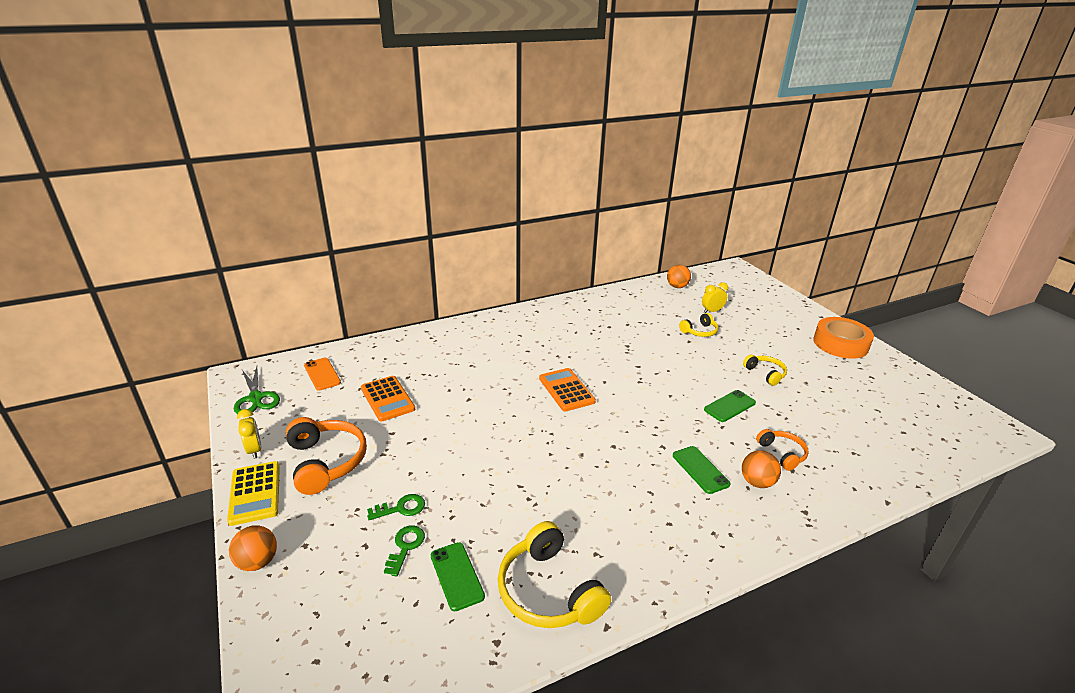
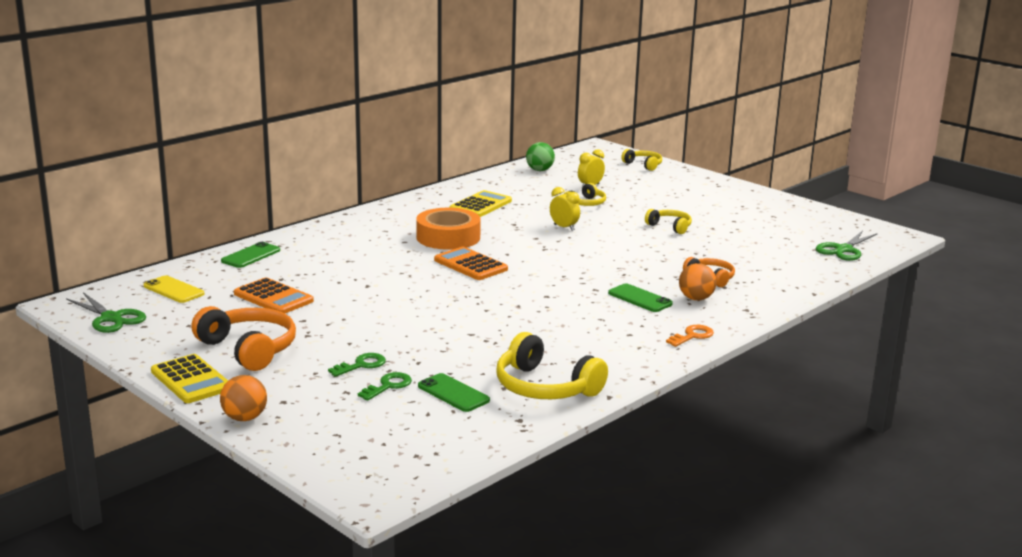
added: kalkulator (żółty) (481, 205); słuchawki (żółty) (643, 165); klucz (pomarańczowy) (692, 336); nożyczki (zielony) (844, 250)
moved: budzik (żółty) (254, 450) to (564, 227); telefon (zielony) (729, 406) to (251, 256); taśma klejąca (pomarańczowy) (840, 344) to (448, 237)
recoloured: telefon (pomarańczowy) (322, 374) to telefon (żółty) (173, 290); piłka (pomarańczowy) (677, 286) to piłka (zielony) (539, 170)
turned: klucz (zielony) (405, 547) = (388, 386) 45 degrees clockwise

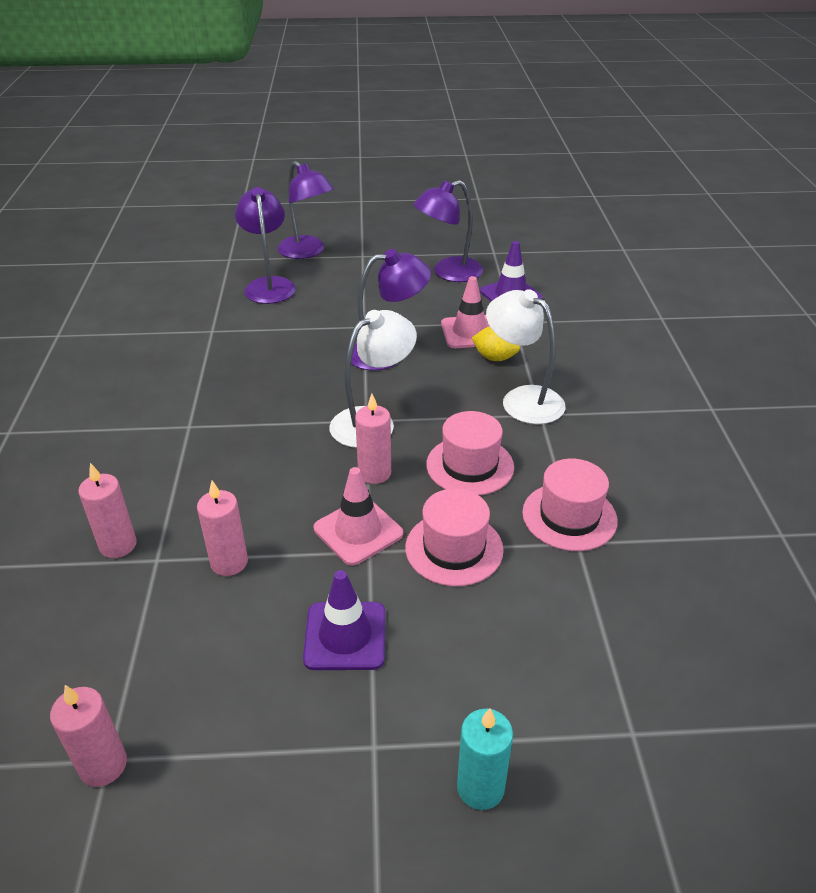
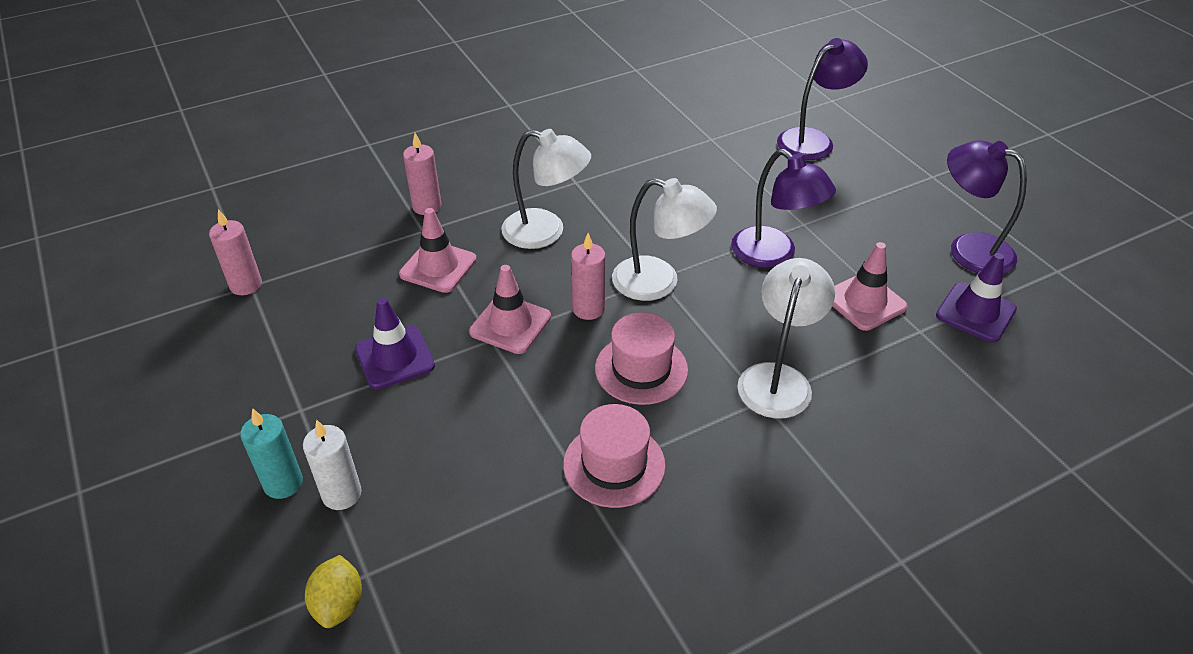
removed: lampka (fioletowy) (307, 252); kapelusz (różowy) (454, 548)
added: świeca (biały) (342, 494); lampka (biały) (546, 232)
moved: cytryna (żółty) (494, 358) to (339, 604)
replaced: świeca (różowy) (229, 562) to pachołek (różowy) (438, 267)

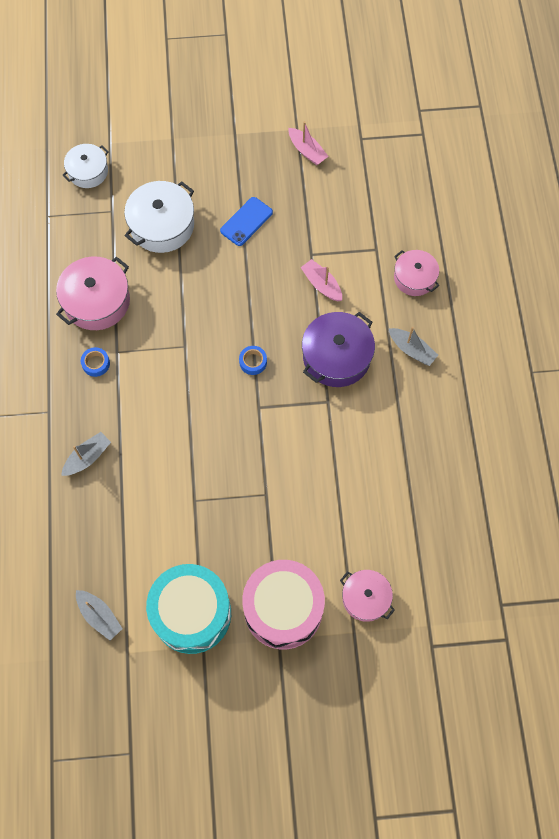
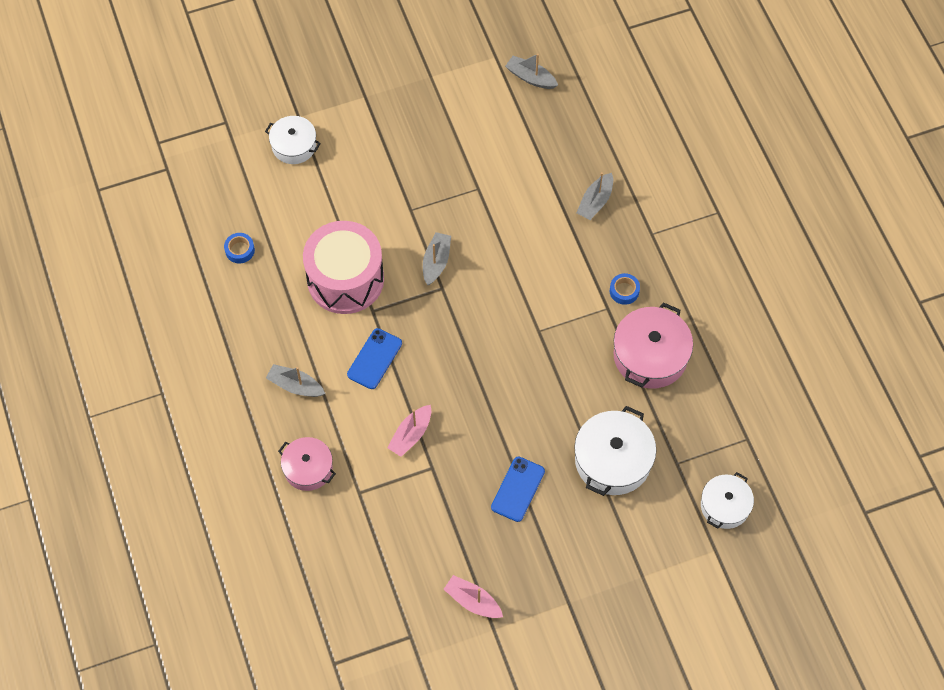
removed: bęben (turkusowy) (192, 613)
added: łódka (szary) (436, 262)
moved: taśma klejąca (niebieski) (253, 362) to (240, 250); bęben (różowy) (283, 609) to (345, 279)
replaced: garnek (fioletowy) (336, 357) to telefon (niebieski) (374, 359)
recoloured: garnek (różowy) (365, 598) to garnek (biały) (294, 145)
turned: łódka (różowy) (321, 284) = (411, 435) 90 degrees clockwise

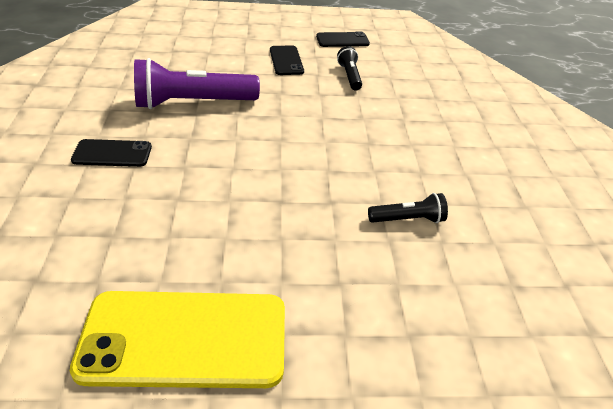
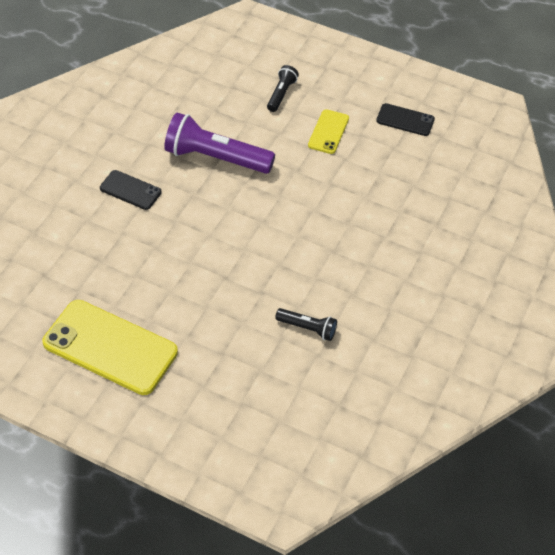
moved: latarka (czarny) (349, 76) to (281, 94)
recoloured: telefon (czarny) (286, 61) to telefon (żółty) (328, 132)

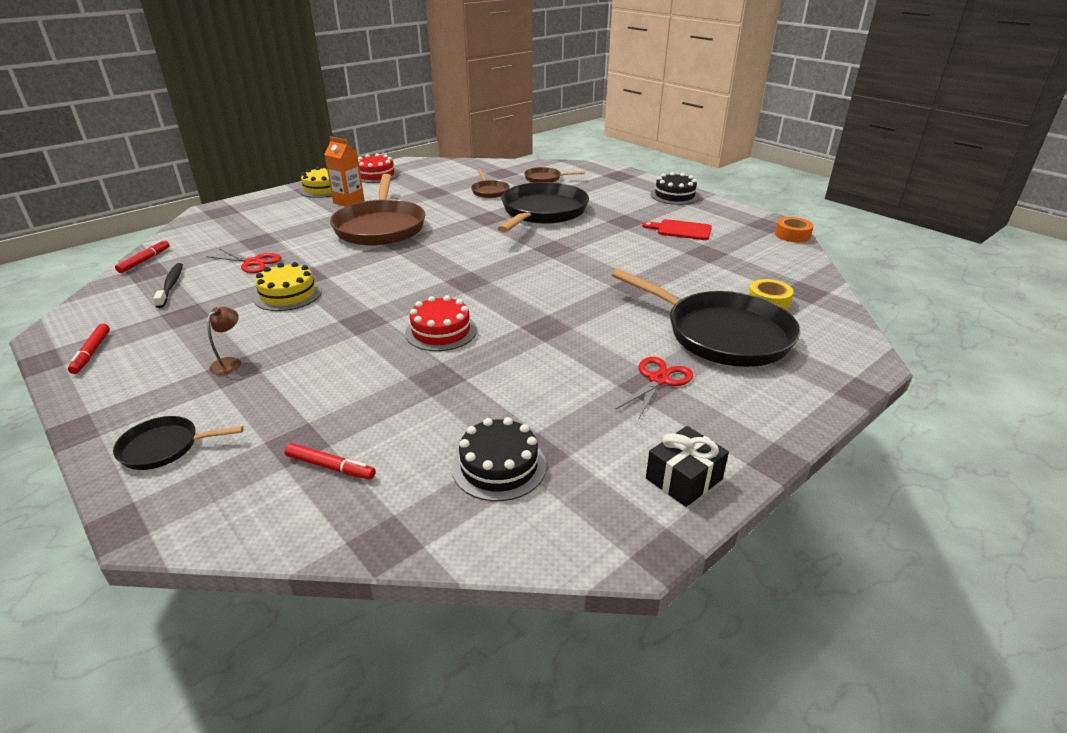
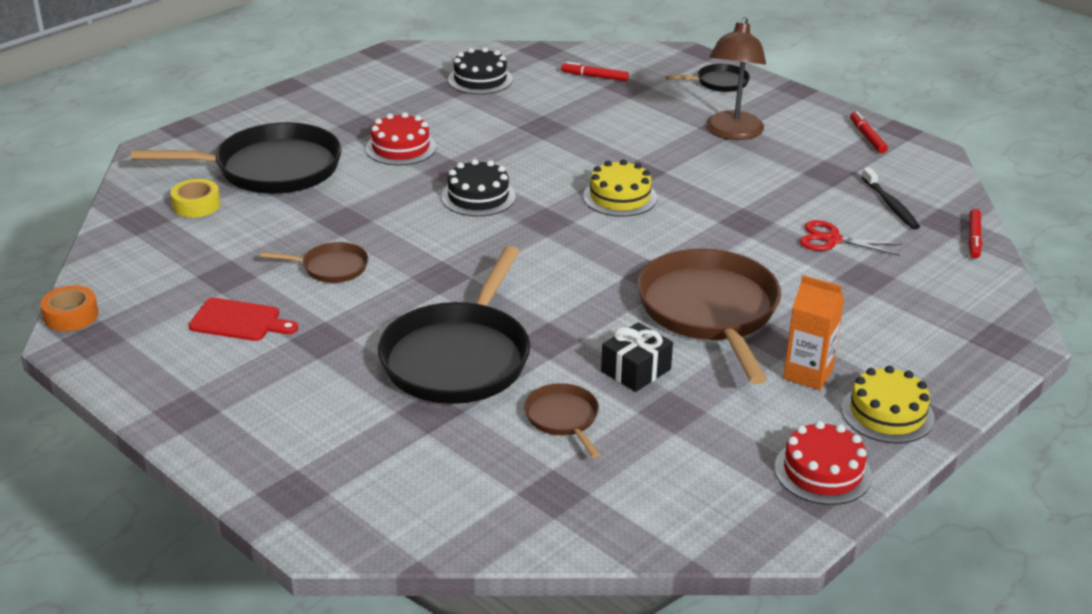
removed: nożyczki (czerwony) (658, 380)
moved: tort (żółty) (288, 294) to (620, 197); tort (czerwony) (441, 331) to (400, 148); patelnia (brązowy) (545, 178) to (331, 267); prezent (czarny) (683, 479) to (636, 370); tort (czarny) (674, 195) to (478, 197)
turned: patelnia (czarny) (722, 334) = (271, 169) 135 degrees clockwise
resized: lampka (brązowy) (230, 362) = (732, 133) x2.23

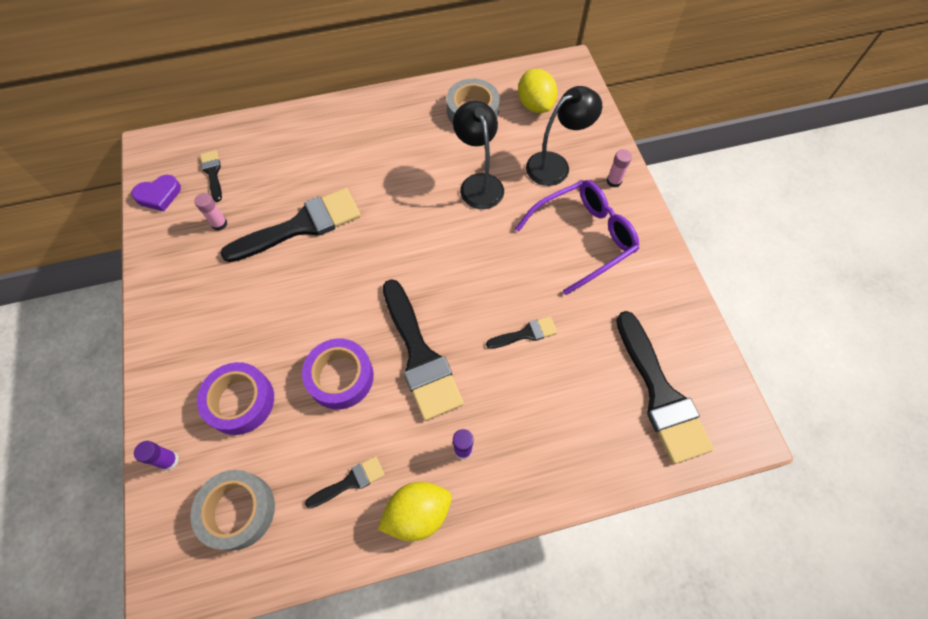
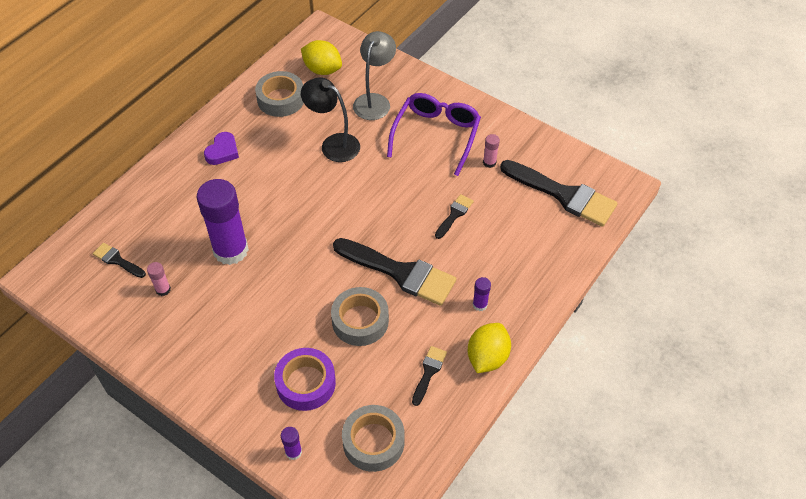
moved: serce (fioletowy) (159, 195) to (222, 151); klej w sztyfcie (różowy) (614, 181) to (489, 162)
replaced: pędzel (czarny) (301, 226) to klej w sztyfcie (fioletowy) (231, 250)
recoloured: taśma klejąca (fioletowy) (340, 377) to taśma klejąca (szary) (360, 321); lampka (czarny) (555, 165) to lampka (szary) (374, 101)

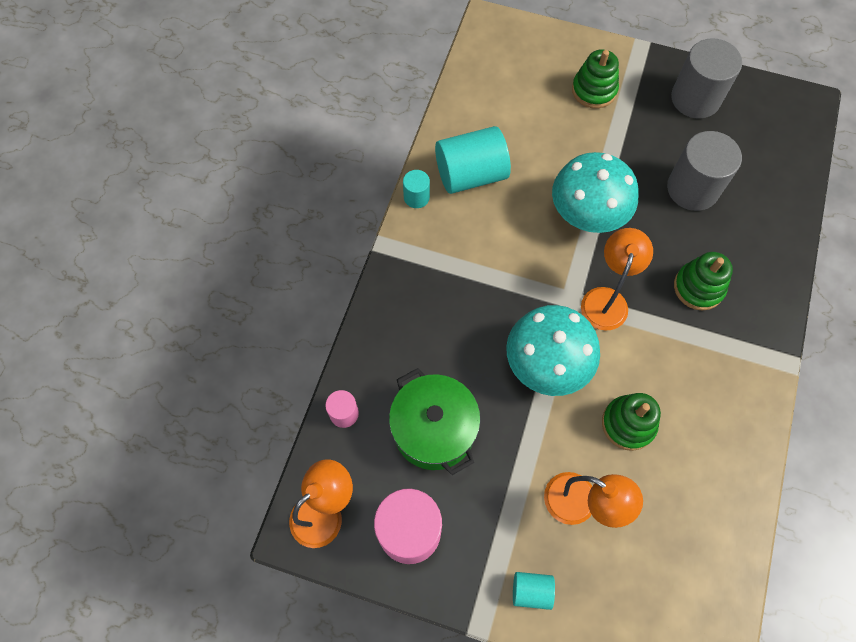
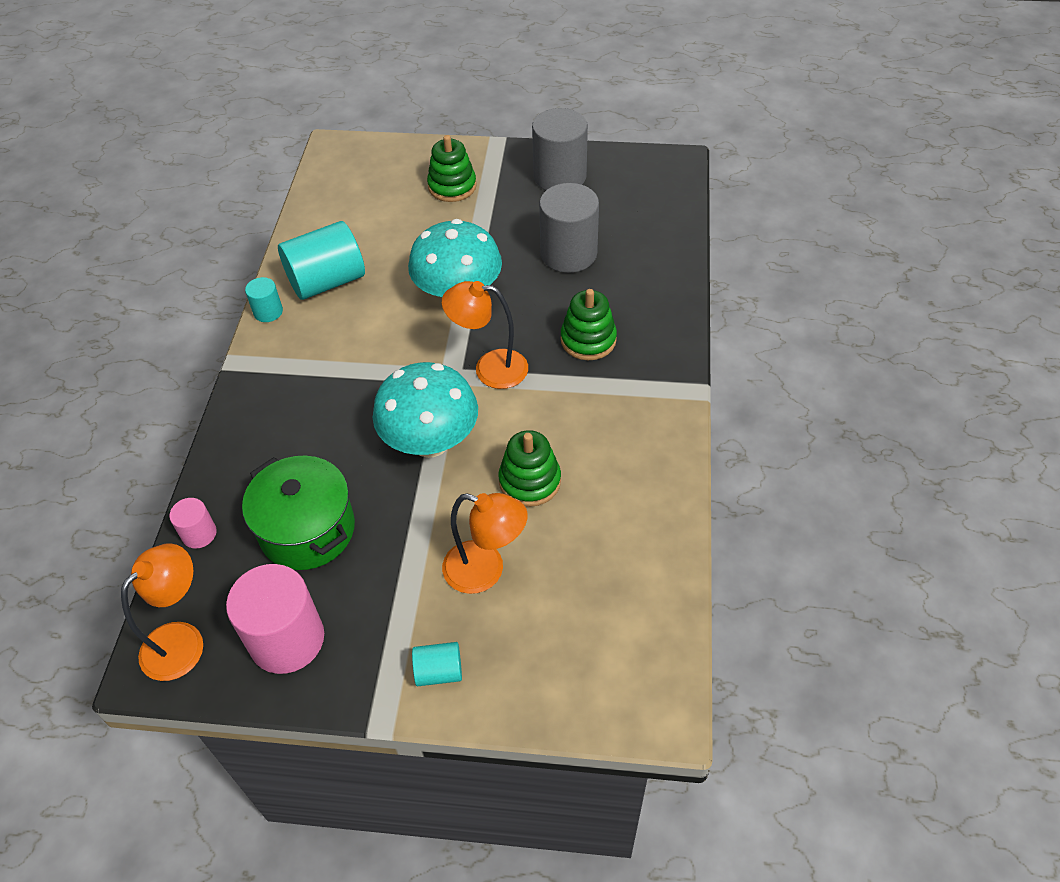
turned: lampka (pomarańczowy) (606, 299) = (490, 368) 90 degrees counterclockwise

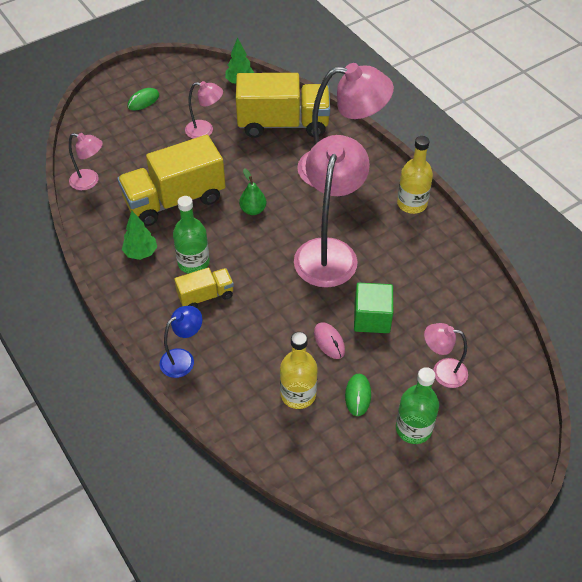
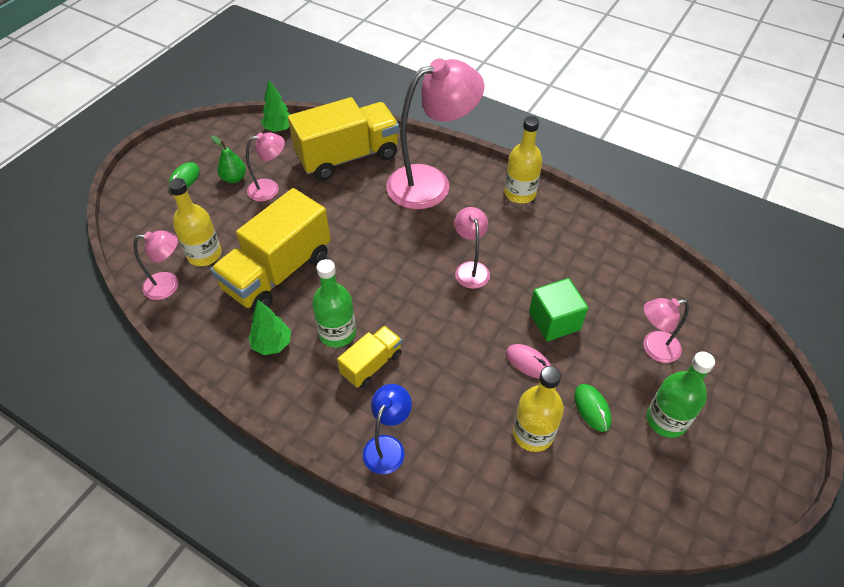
added: butelka (żółty) (204, 254)
moved: gruszka (zielony) (253, 210) to (234, 178)
resized: lampka (różowy) (328, 251) = (470, 269) x0.50

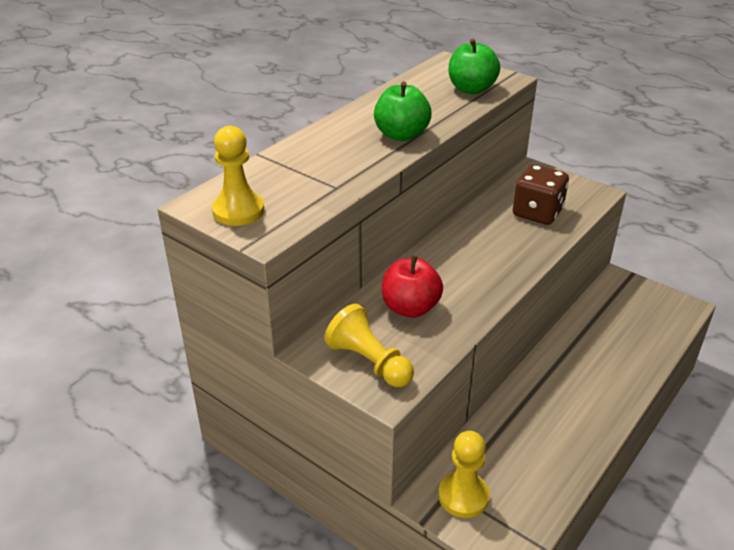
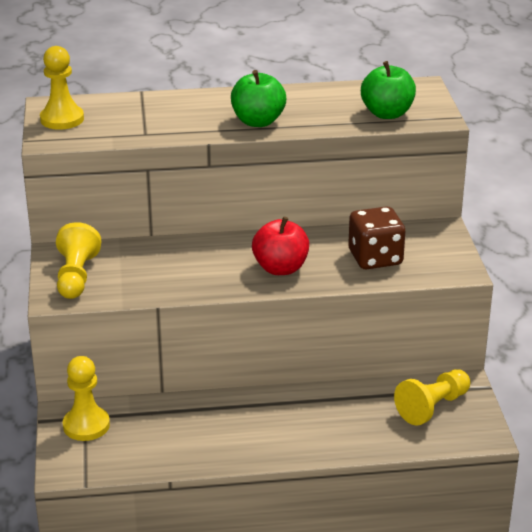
added: pionek (żółty) (432, 407)
moved: jabłko (czerwony) (410, 308) to (280, 268)

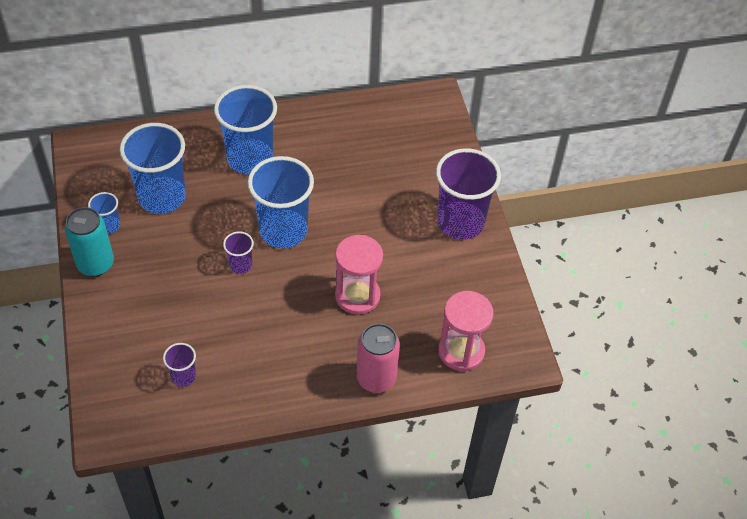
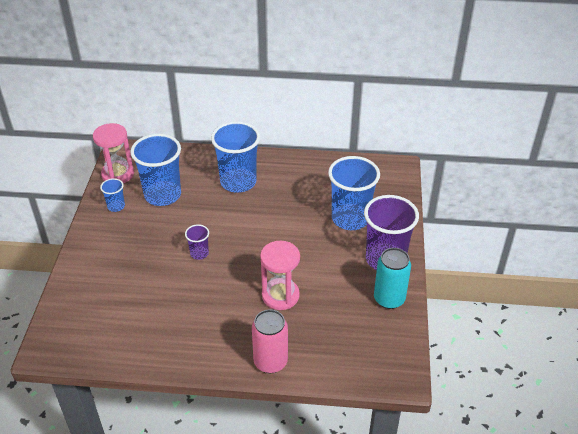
removed: szklanka (fioletowy) (183, 376)
moved: puszka (turkusowy) (95, 264) to (389, 299); szklanka (niebieski) (283, 230) to (350, 218); klepsydra (różowy) (461, 351) to (118, 174)

